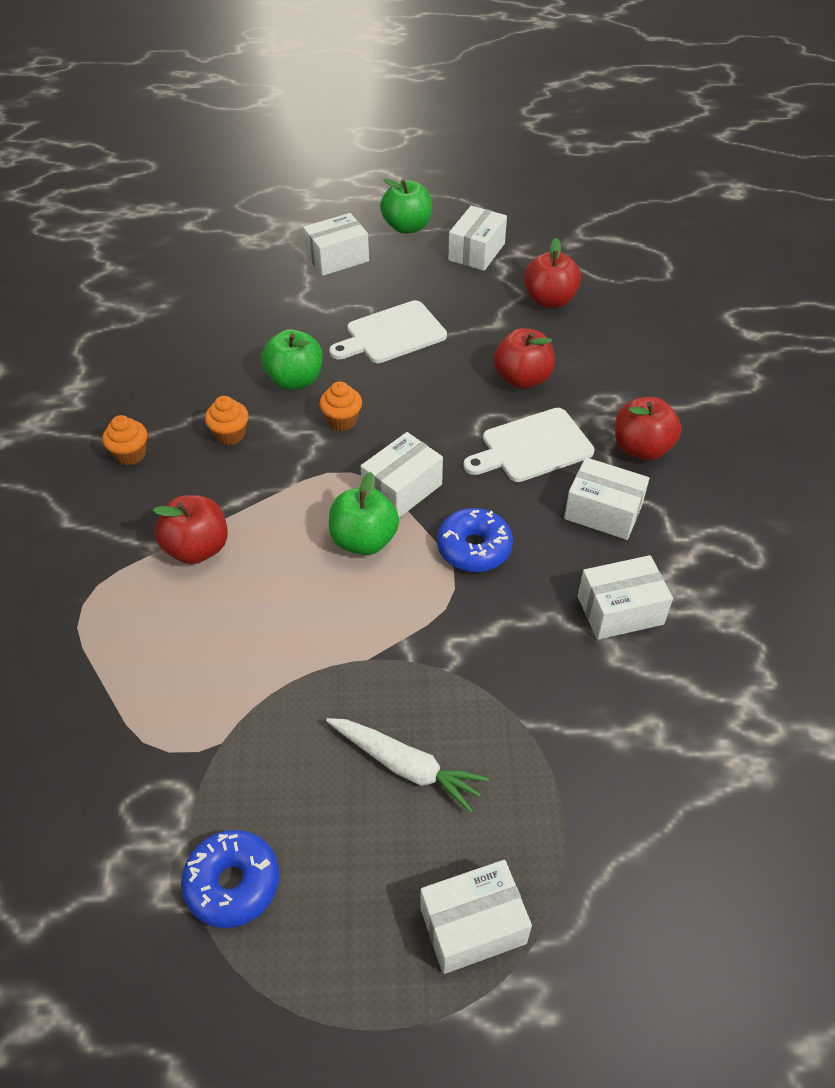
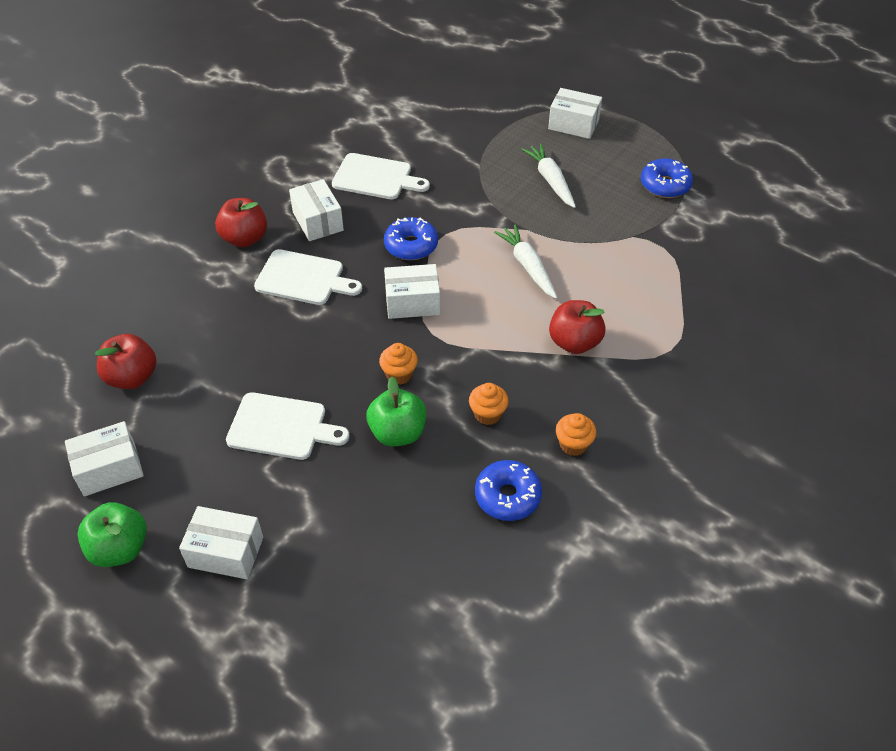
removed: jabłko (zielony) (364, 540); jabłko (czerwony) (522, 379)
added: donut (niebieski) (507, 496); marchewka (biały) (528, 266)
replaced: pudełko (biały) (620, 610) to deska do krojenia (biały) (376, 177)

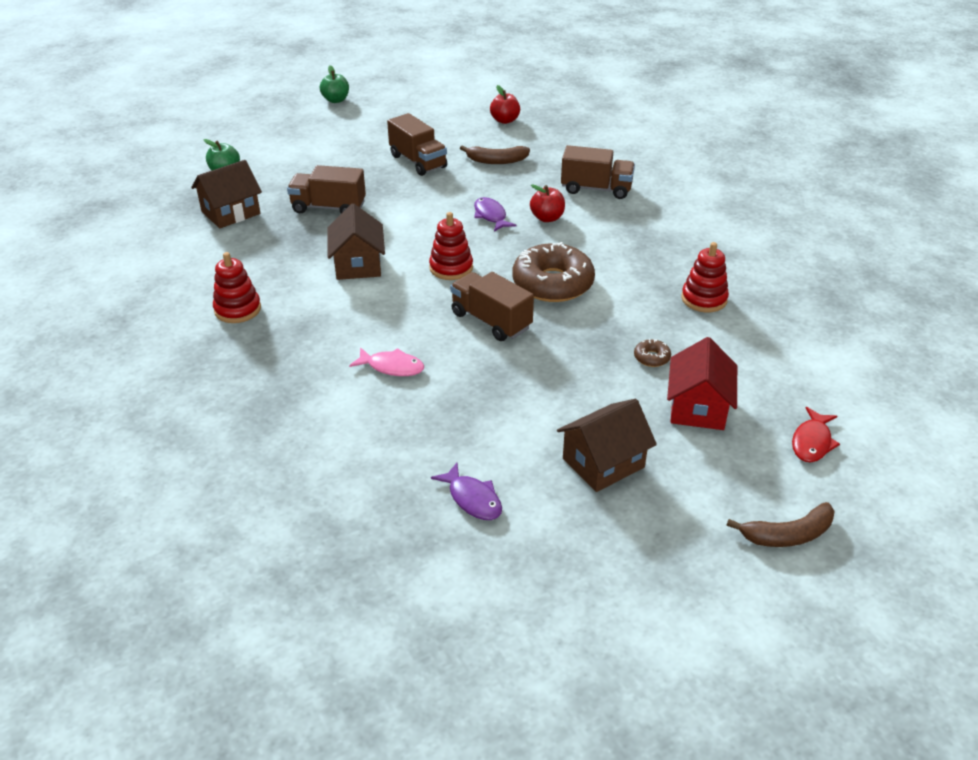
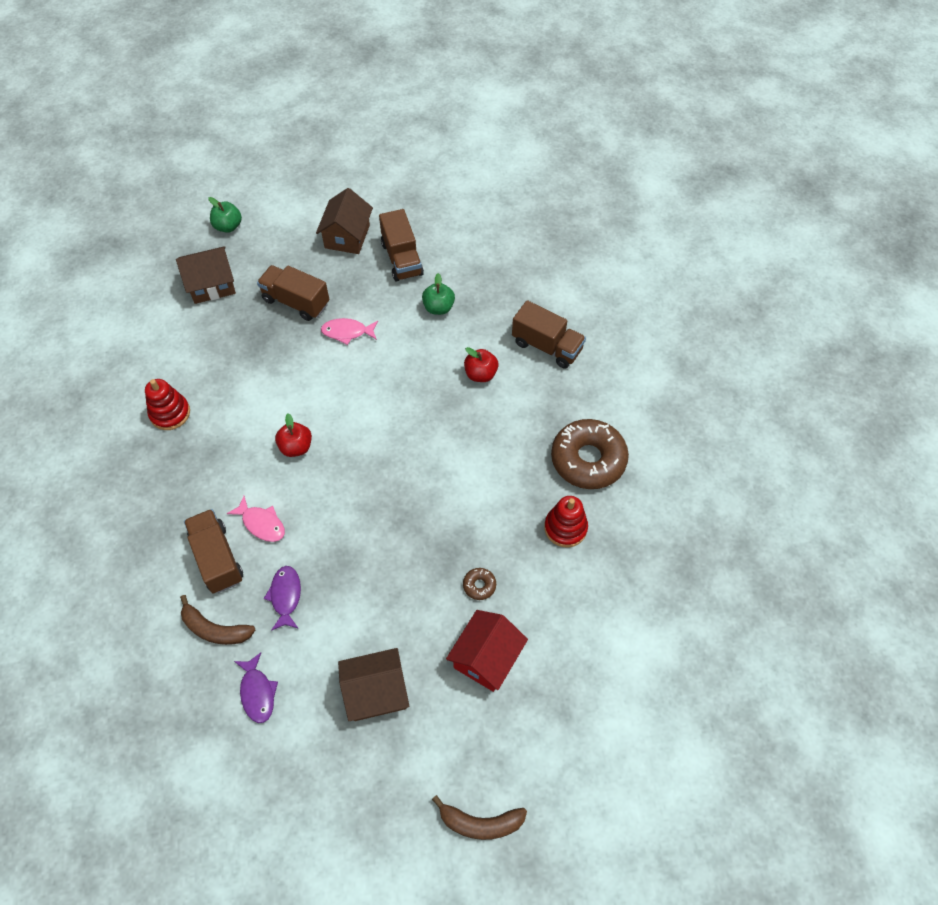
removed: zabawka nakładanka (czerwony) (451, 268); ryba (czerwony) (812, 442)
added: ryba (różowy) (347, 332)
moved: jabłko (zielony) (336, 100) to (438, 308); domek (brązowy) (358, 264) to (347, 236); ciężarówka (brązowy) (491, 321) to (217, 558); banan (brązowy) (496, 161) to (215, 629); ryba (fioletowy) (491, 216) to (285, 596); jabłko (czerwony) (505, 120) to (296, 447); donut (brązowy) (552, 283) to (588, 459)

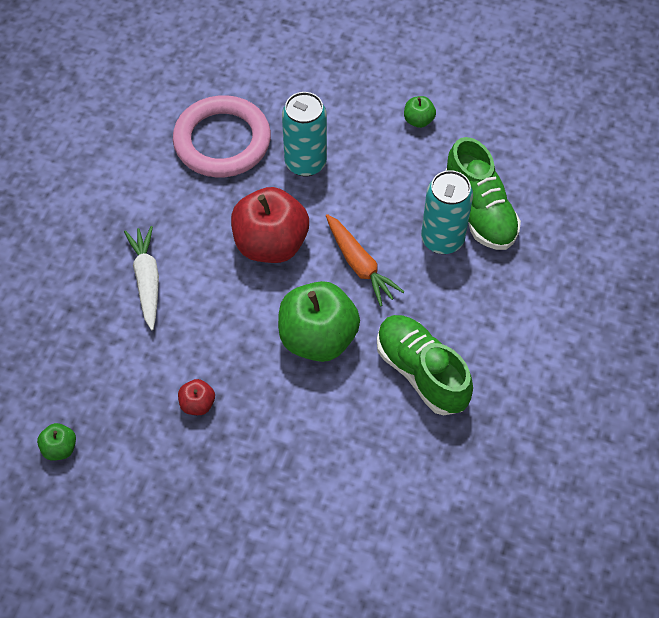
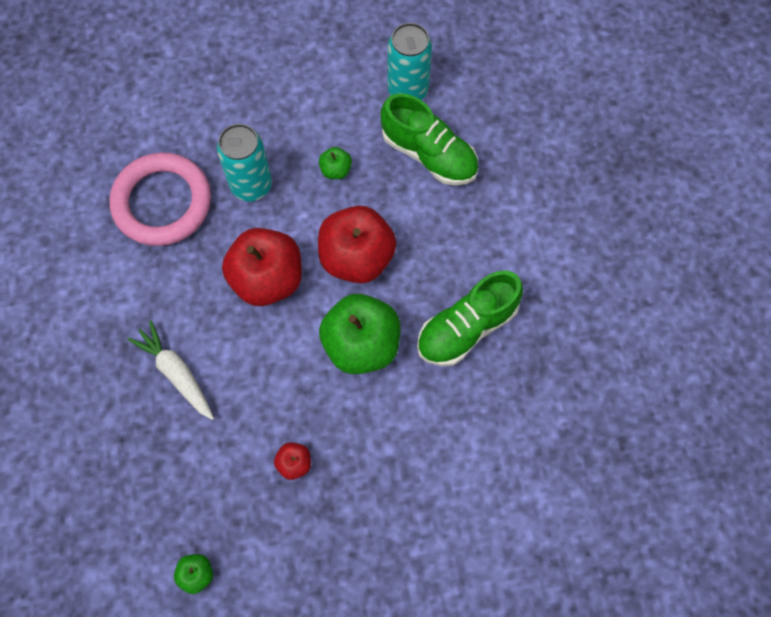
moved: jabłko (zielony) (418, 120) to (336, 170); puszka (turkusowy) (442, 239) to (408, 90)
replaced: marchewka (pomarańczowy) (359, 265) to jabłko (czerwony) (356, 257)
turned: but (zielony) (421, 372) = (466, 327) 60 degrees counterclockwise

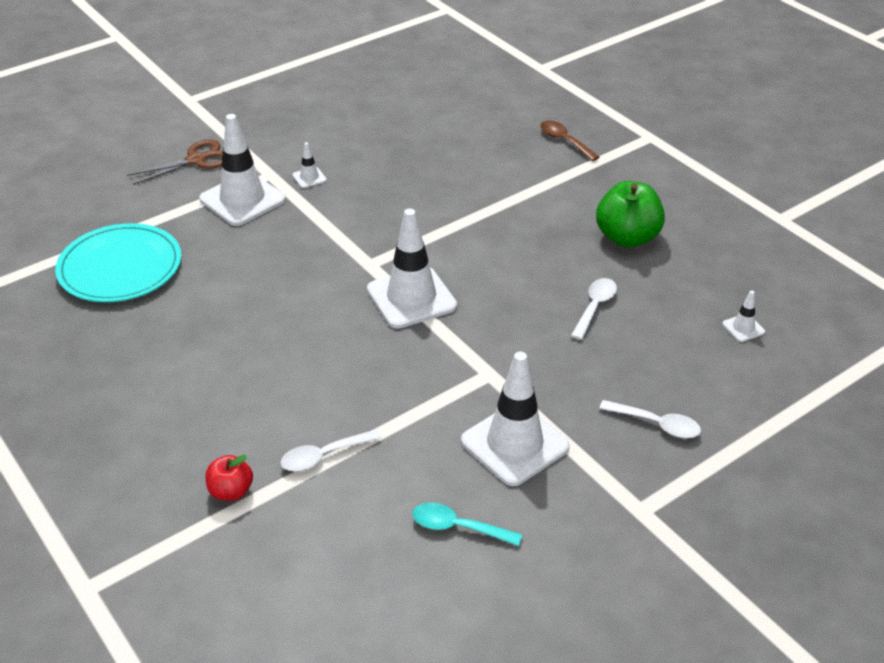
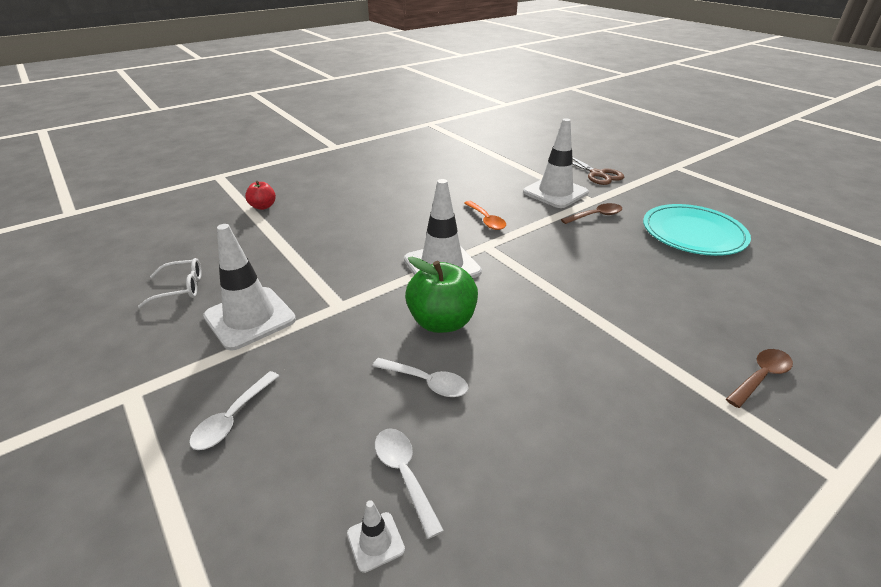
added: łyżka (pomarańczowy) (486, 220)
moved: talerz (turkusowy) (120, 267) to (693, 233); łyżka (biały) (324, 456) to (404, 474); jabłko (zielony) (627, 237) to (442, 322)
replaced: pachołek (biały) (309, 178) to łyżka (brązowy) (595, 216); łyżka (turkusowy) (458, 527) to okulary (biały) (180, 288)

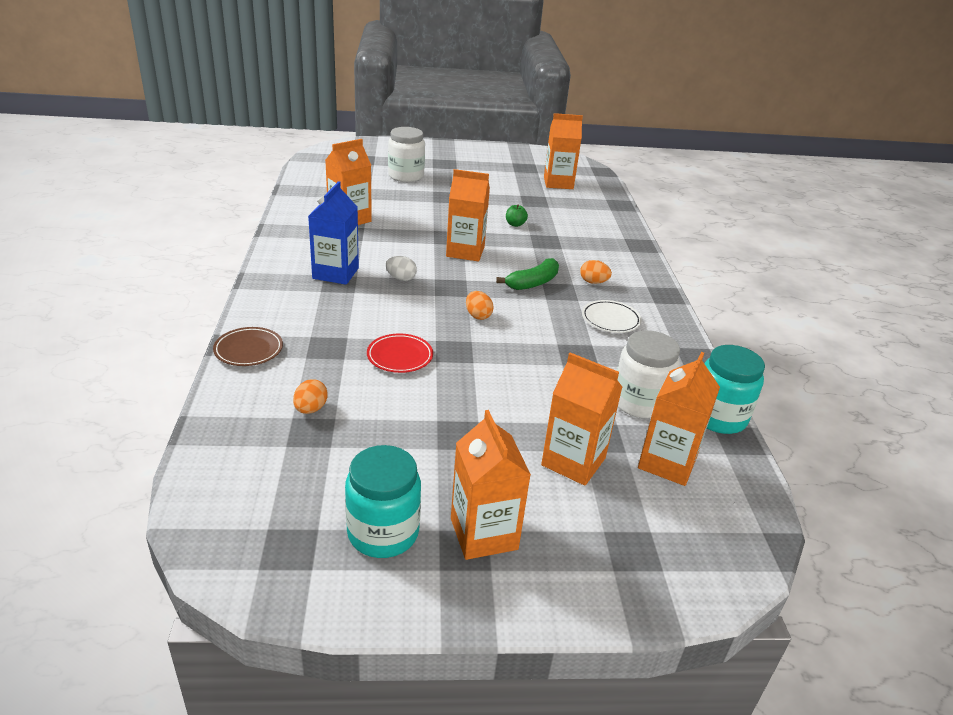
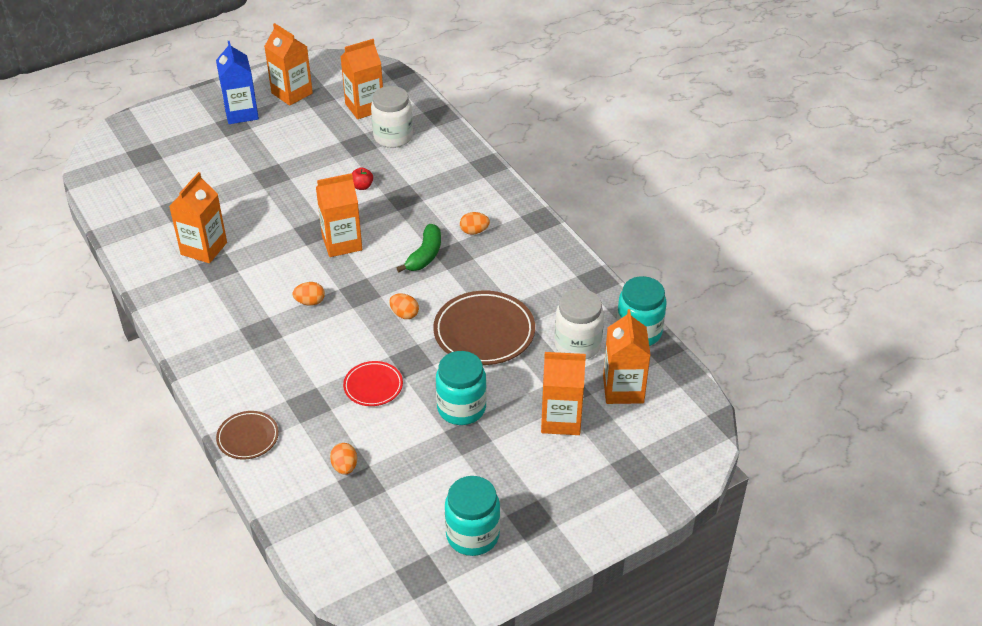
removed: talerz (biały) (610, 320)
added: talerz (brązowy) (484, 332); słoik (turkusowy) (461, 408)
moved: karton mleka (niebieski) (335, 273) to (241, 113); słoik (biały) (406, 176) to (393, 137); karton mleka (pomarańczowy) (484, 534) to (292, 93)
recoloured: jajko (biały) (401, 278) to jajko (pomarańczowy) (310, 302); jabłko (zielony) (515, 224) to jabłko (czerwony) (362, 186)

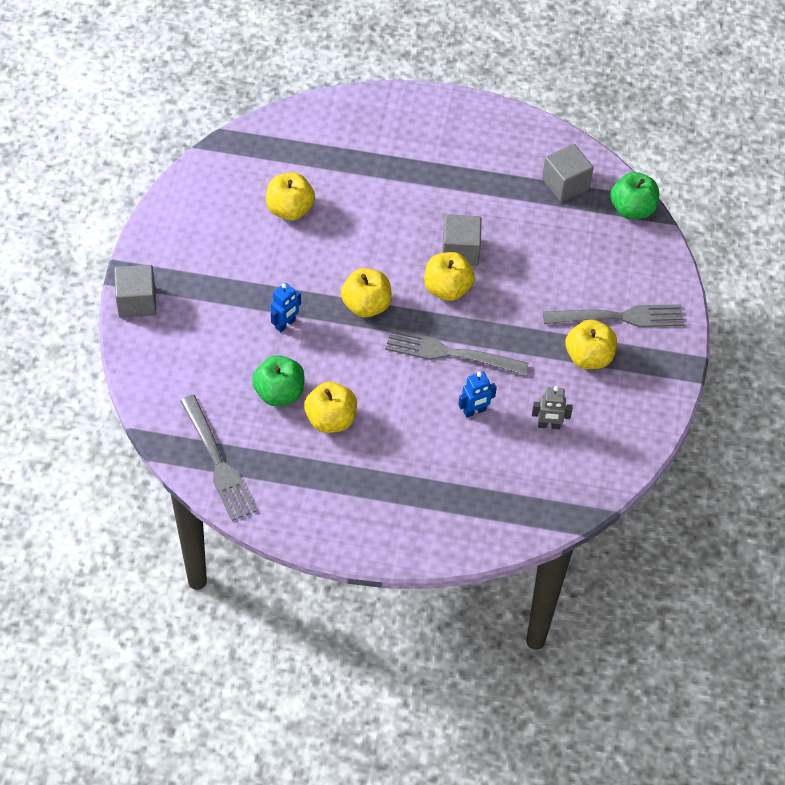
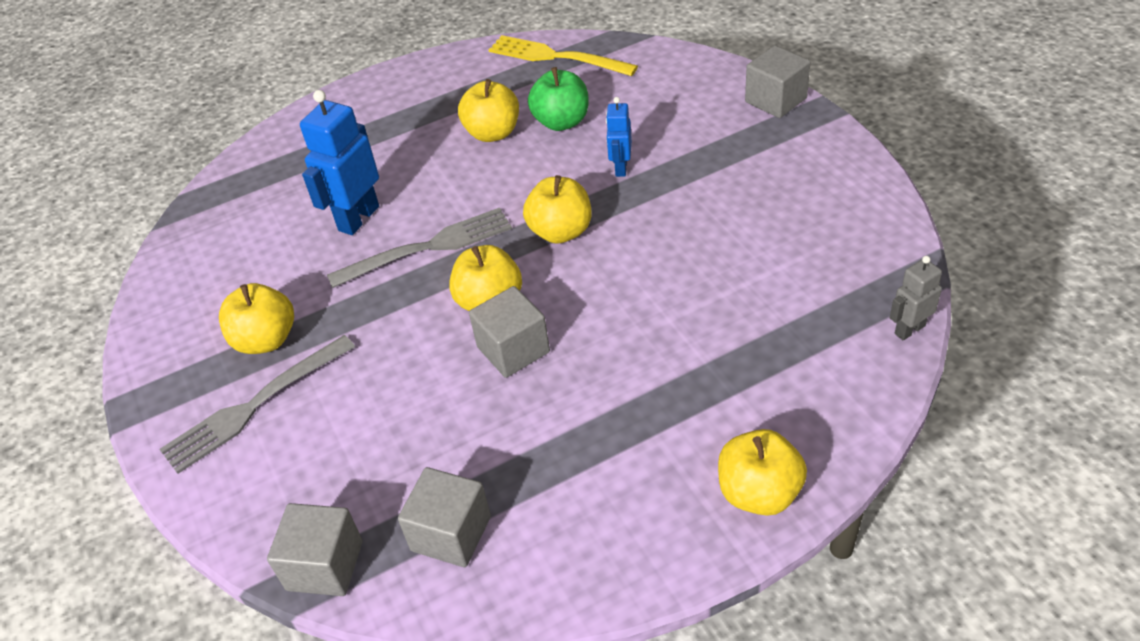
moved: jabłko (żółty) (290, 209) to (759, 493); robot (szary) (549, 425) to (909, 329)
replaced: jabłko (zielony) (632, 209) to sześcian (szary) (325, 565)
recoloured: widelec (szary) (218, 462) to widelec (żółty) (556, 57)
resized: robot (niebieski) (474, 411) = (358, 218) x1.77

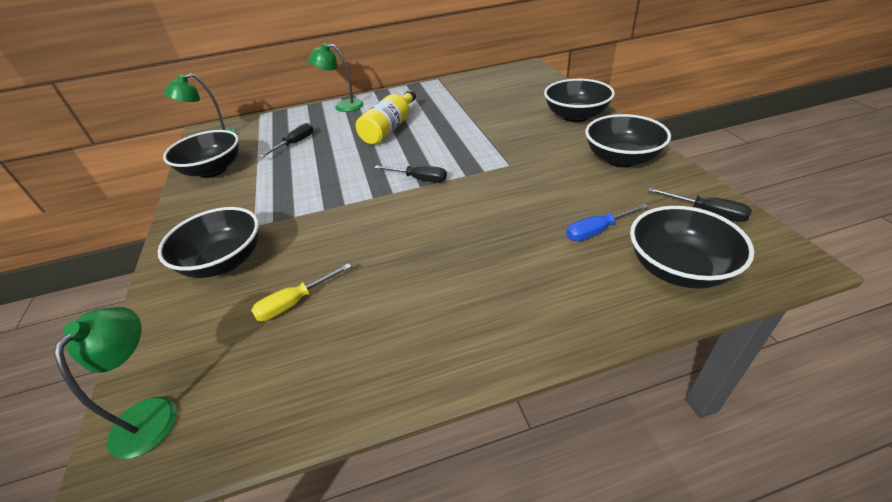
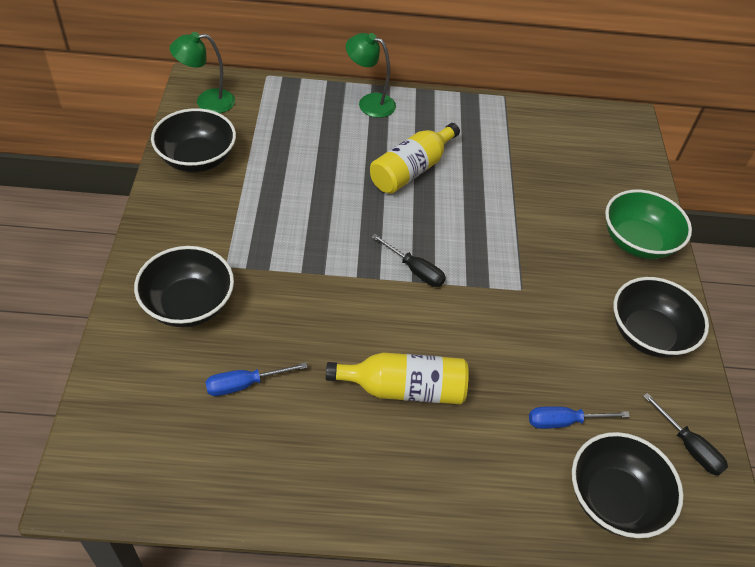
removed: lampka (zielony) (152, 412); śrubokręt (czarny) (295, 143)
added: butelka (żółty) (404, 388)
recoloured: śrubokręt (żółty) (295, 303) to śrubokręt (niebieski) (244, 384); miska (czarny) (575, 116) to miska (zielony) (637, 241)

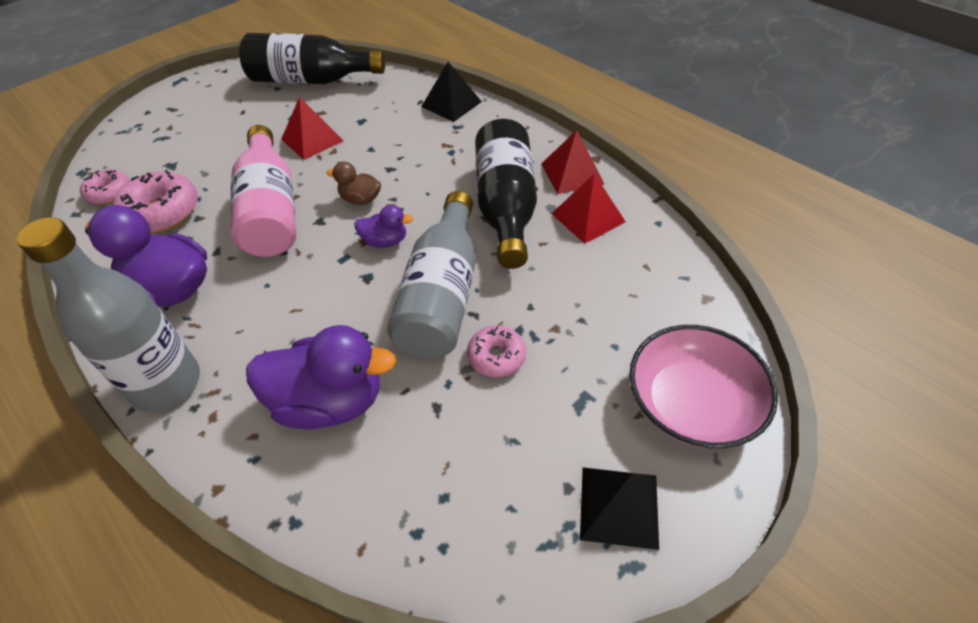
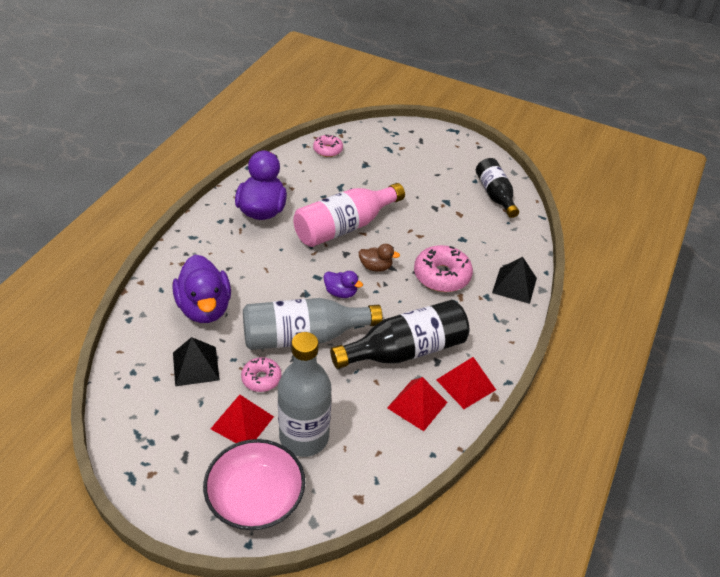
moved: butelka (szary) (166, 384) to (304, 437); donut (różowy) (162, 212) to (442, 276); piramida (czerwony) (312, 140) to (242, 422); piramida (czarny) (619, 507) to (195, 366)
turned: kaczka (brązowy) (360, 199) = (376, 267) 105 degrees clockwise; kaczka (fioletowy) (385, 241) = (341, 292) 45 degrees counterclockwise
resized: butelka (czarny) (311, 80) = (495, 195) x0.66

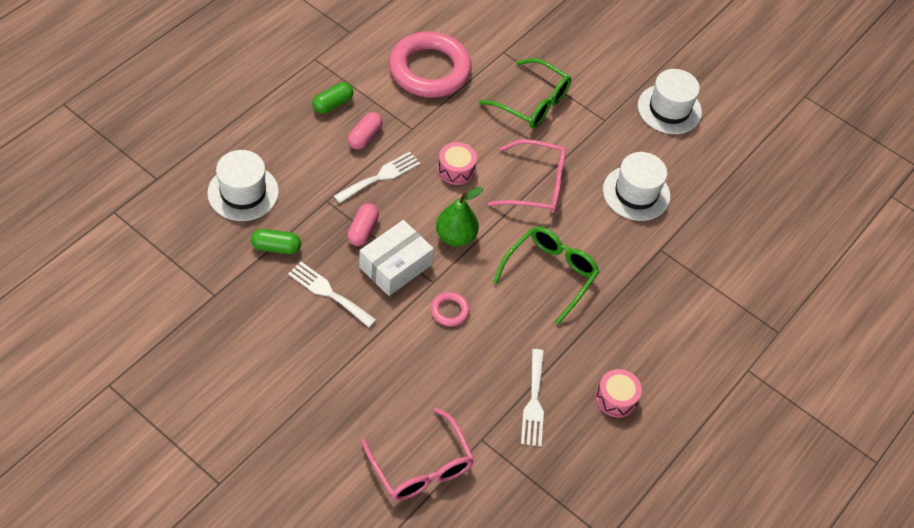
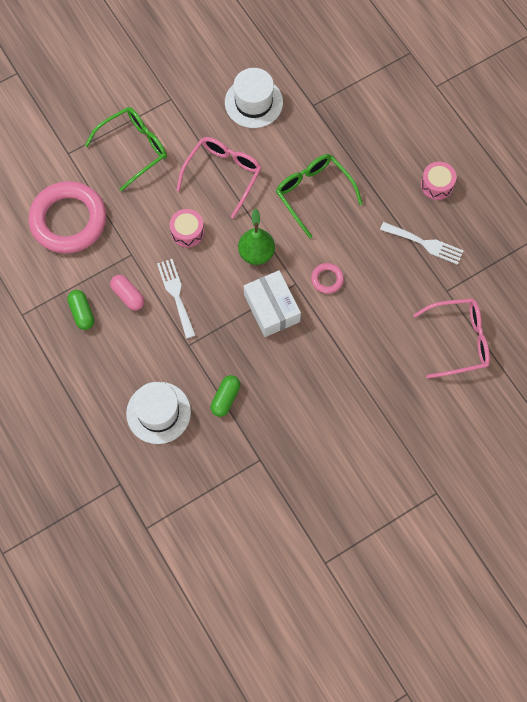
removed: widelec (biały) (328, 293); kapsułka (różowy) (363, 230); kapelusz (biały) (669, 109)

